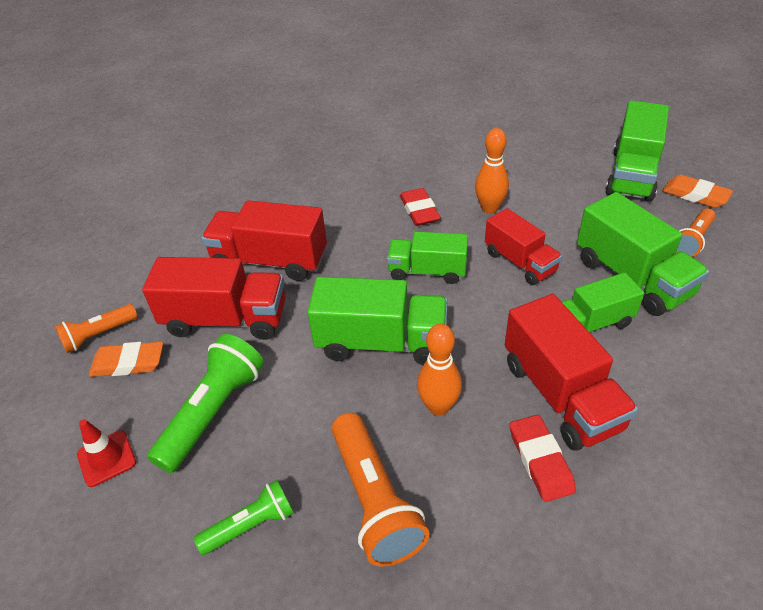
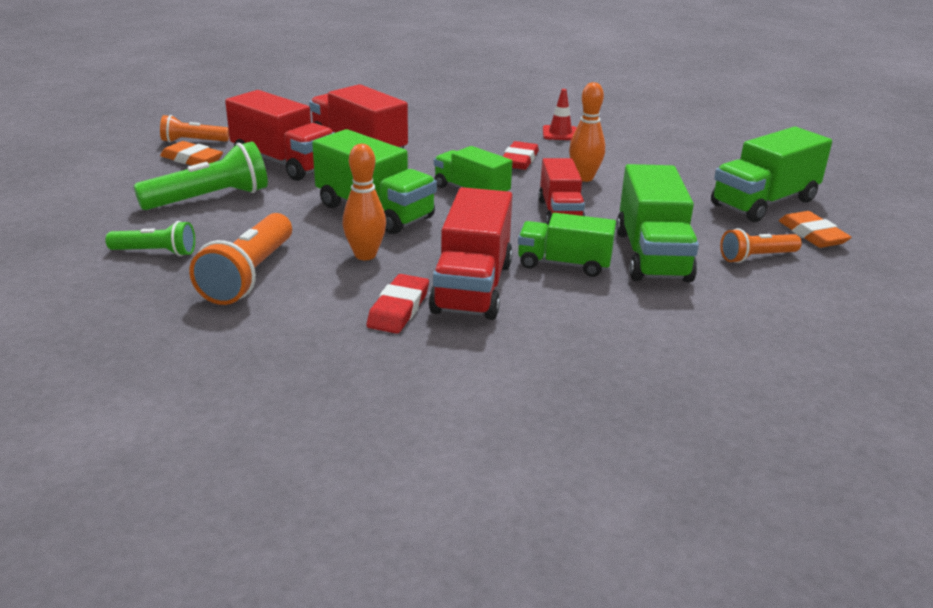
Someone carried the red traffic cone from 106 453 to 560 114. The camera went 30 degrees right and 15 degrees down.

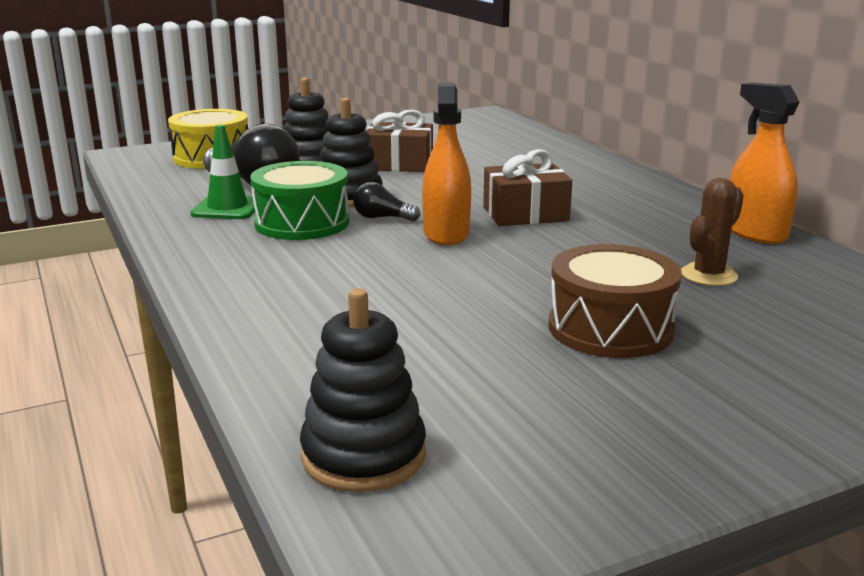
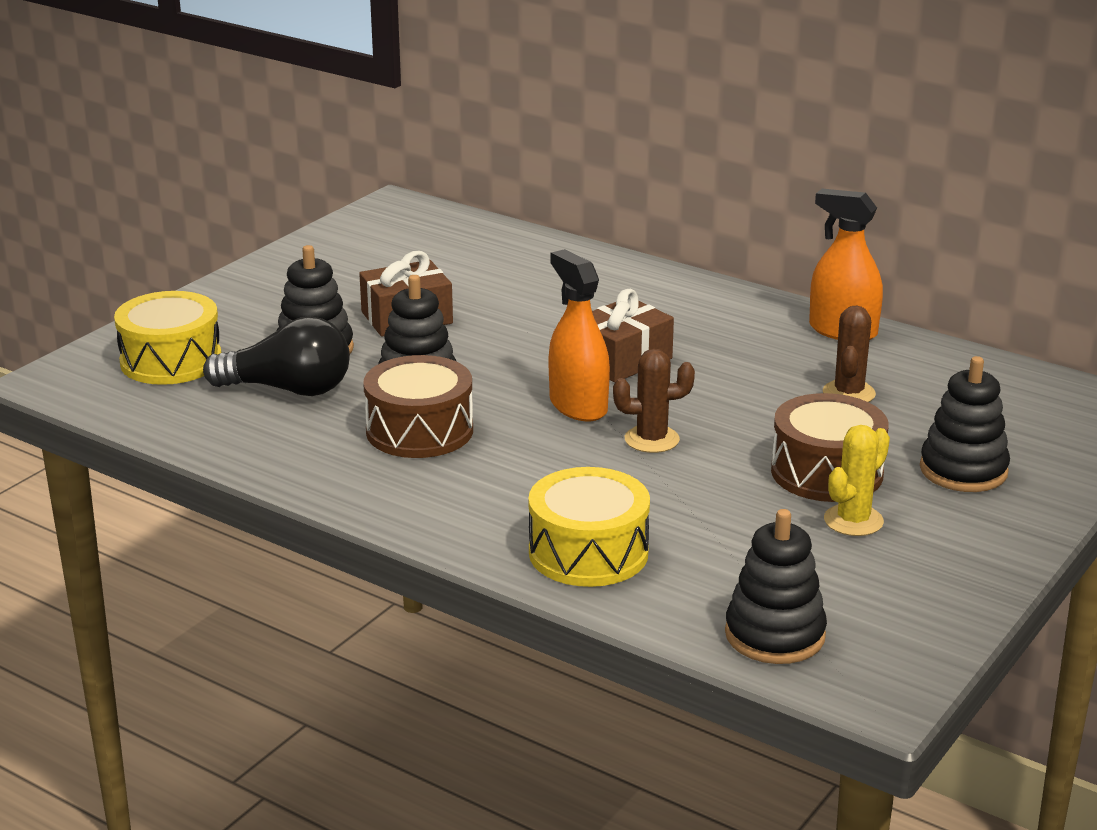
Someone took away the green traffic cone at 223 172. Someone took away the black light bulb at 386 201. Someone put down the yellow drum at 589 527. Someone put down the brown cactus at 654 401. Someone put down the yellow cactus at 857 480. Someone put down the black stacking toy at 965 424. Someone repainted the green drum at 299 200, which became the brown drum at 418 406. The camera went 30 degrees left and 5 degrees up.

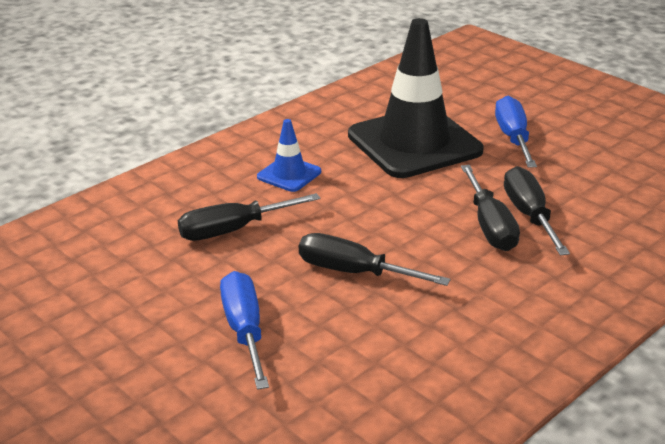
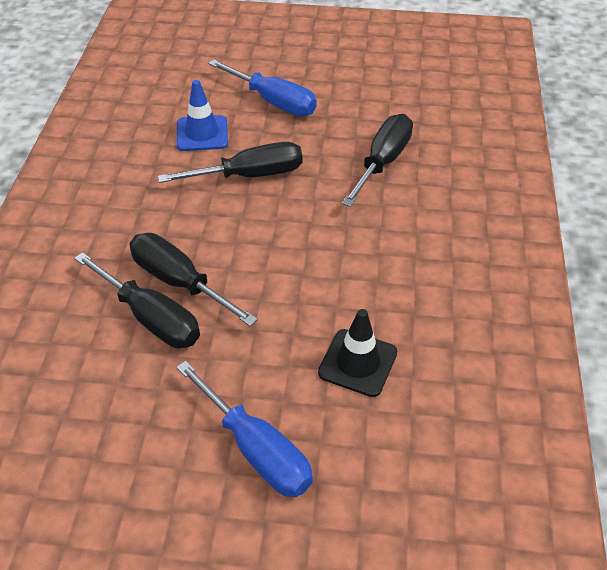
Someone carried the blue traffic cone from 289 155 to 202 115. Someone scaled the black traffic cone at 415 98 by 0.45. The camera went 140 degrees right and 15 degrees up.

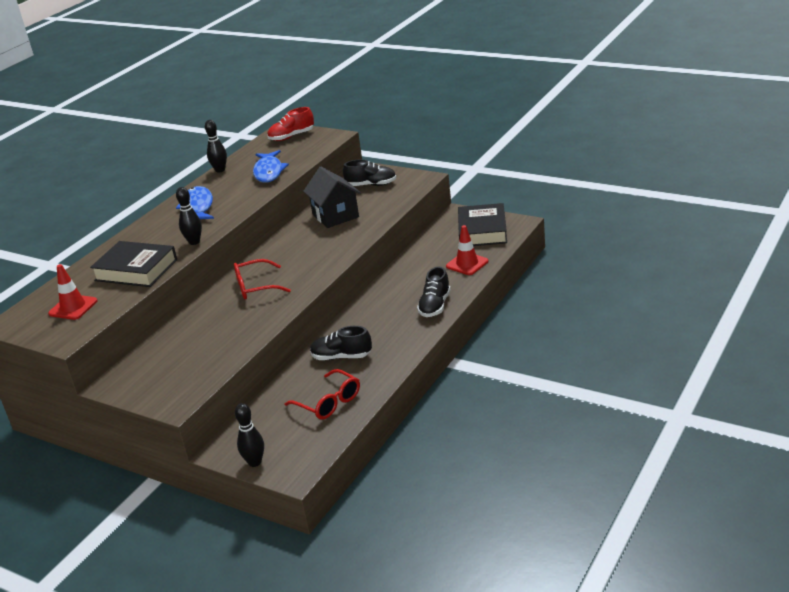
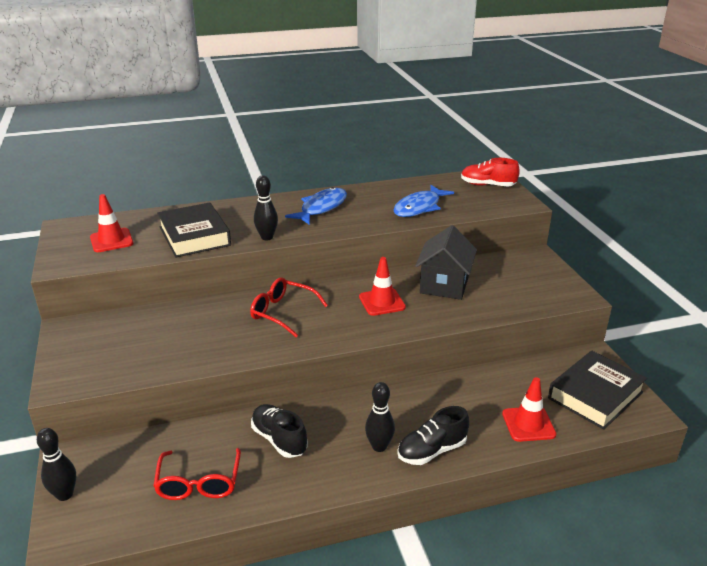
Someone took away the black shoe at 369 172. Someone put down the red traffic cone at 382 286. Someone carried the black bowling pin from 216 146 to 380 417. The camera went 40 degrees right and 0 degrees up.

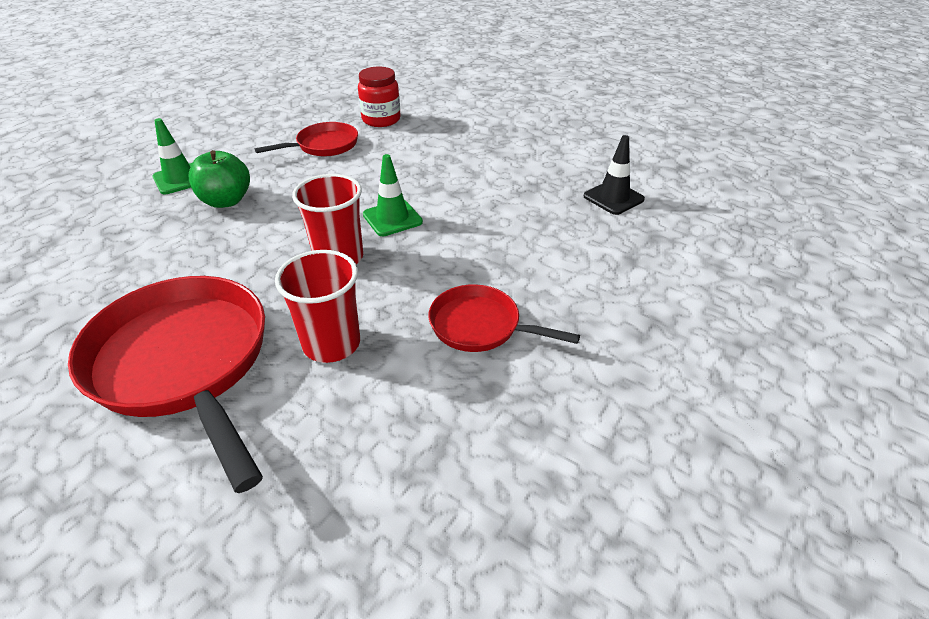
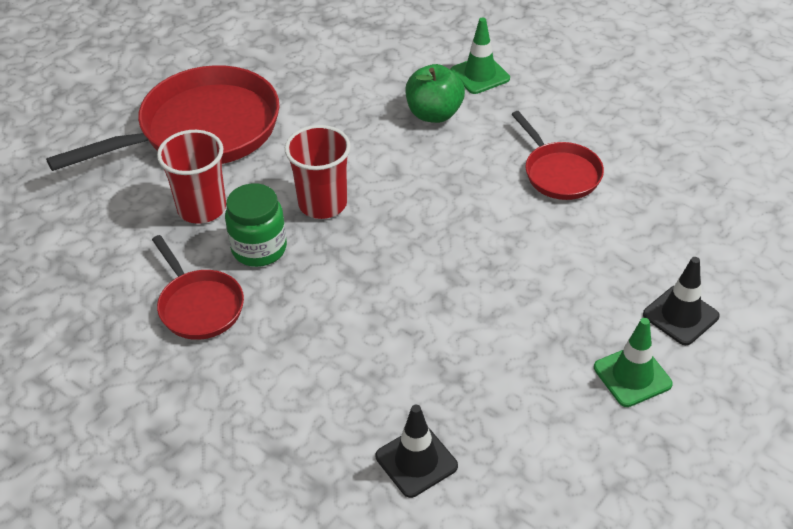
Someone took away the red jar at 379 97. Someone put down the green jar at 256 225. Someone put down the black traffic cone at 681 301. Someone carried the green traffic cone from 393 195 to 633 362. Someone rotated the red pan at 504 318 by 120 degrees clockwise. The camera went 95 degrees right and 5 degrees up.

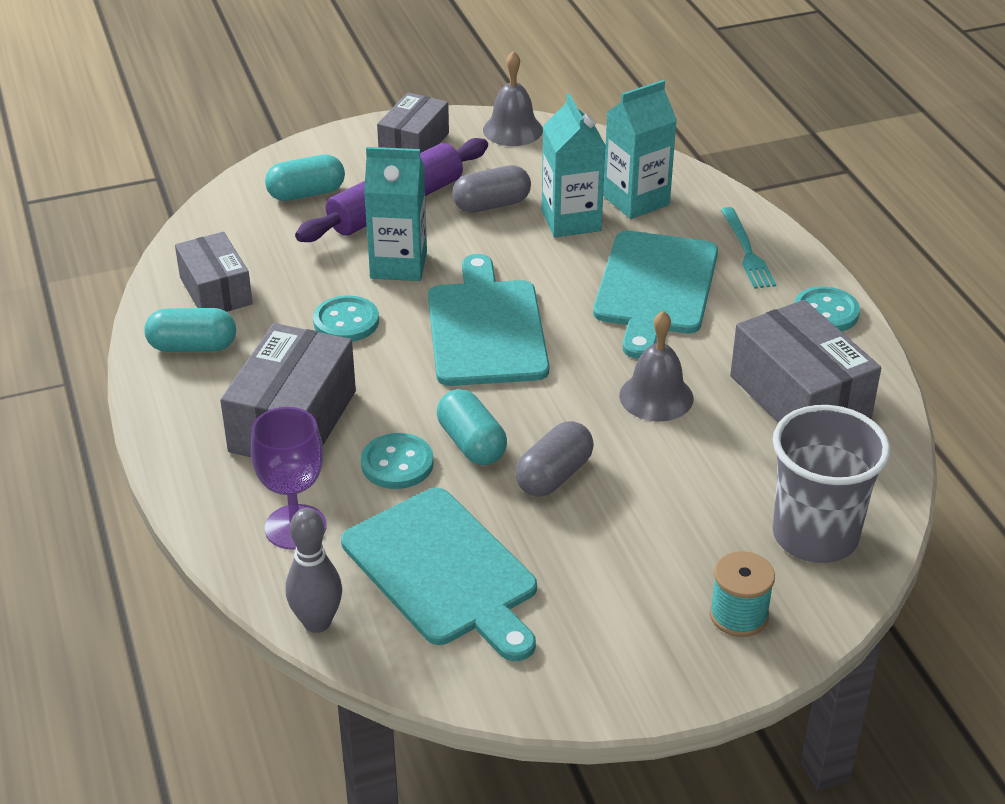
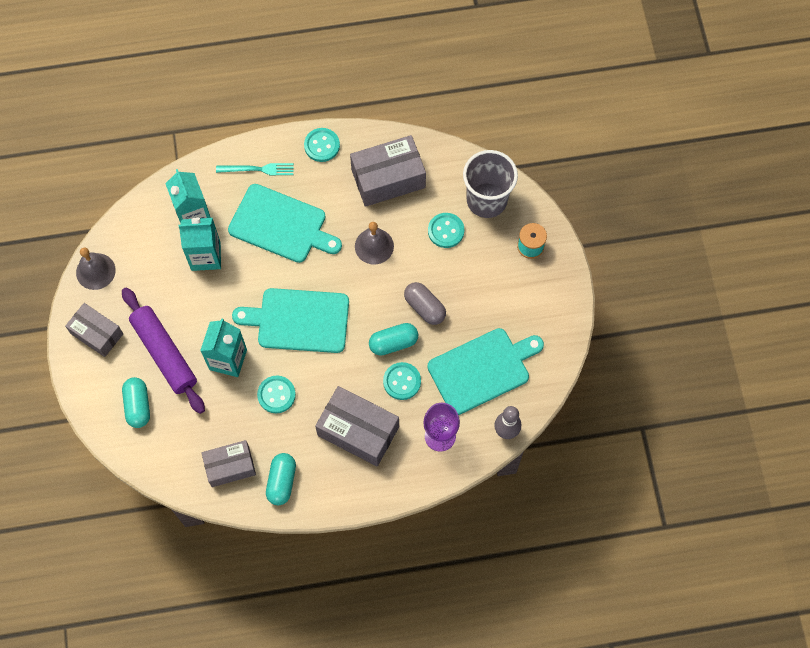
Someone took away the grey capsule at 491 189. Someone put down the turquoise button at 446 230. The camera went 80 degrees left and 30 degrees up.

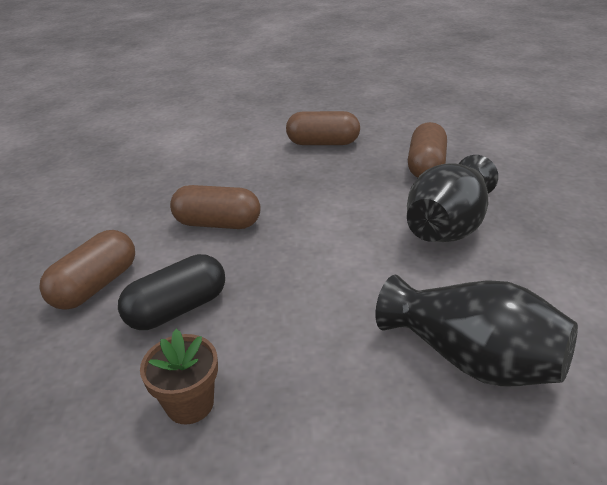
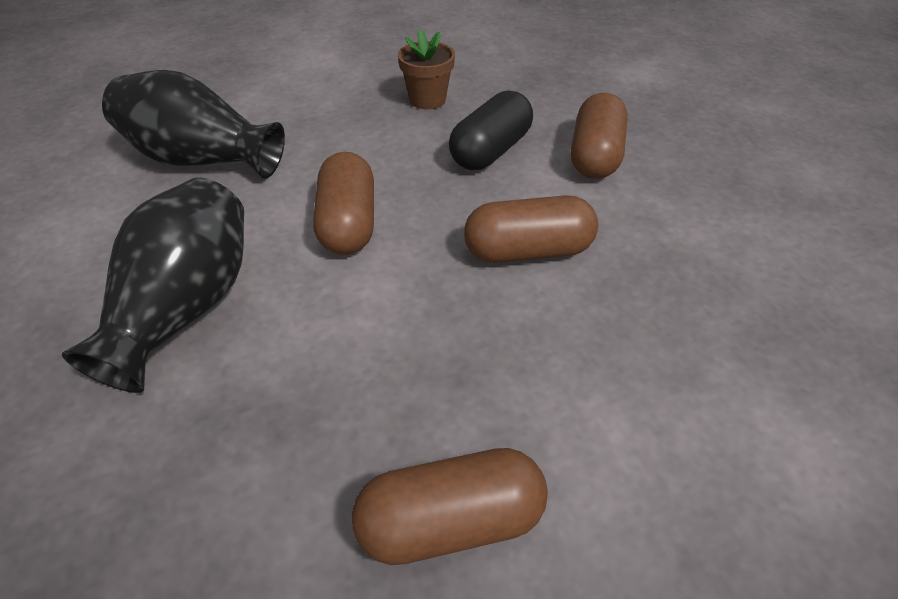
Someone carried the brown capsule from 427 150 to 343 203. The camera went 160 degrees right and 10 degrees up.

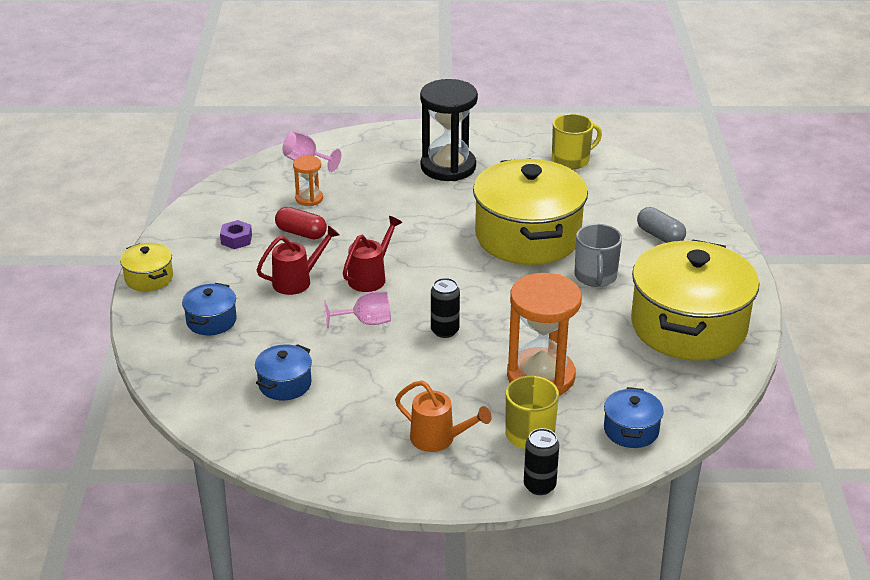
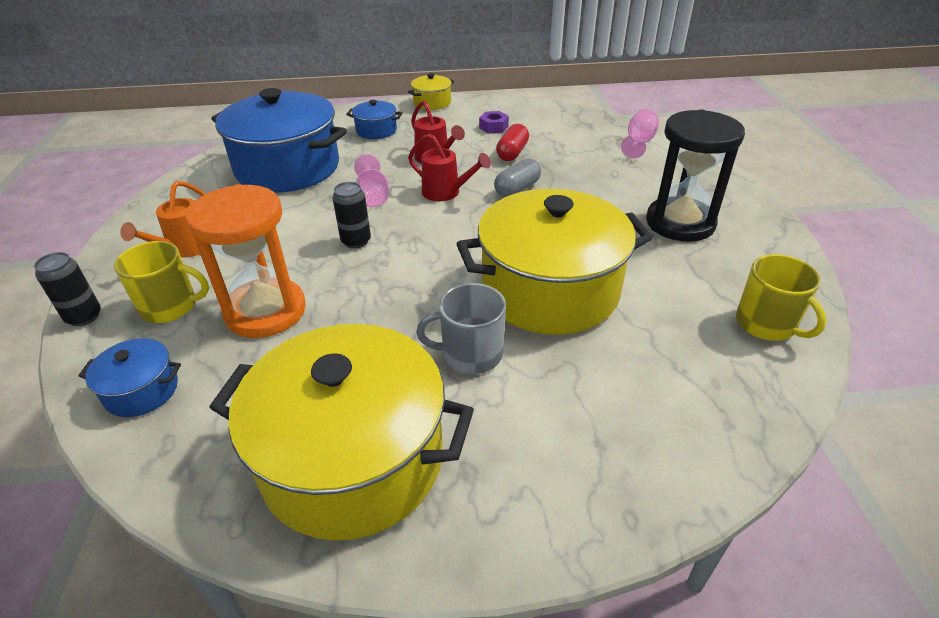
Someone took away the orange hourglass at 308 181. Someone carried the grey capsule from 661 225 to 517 177. Someone scaled the blue pot at 283 372 by 2.30. The camera went 85 degrees right and 5 degrees up.

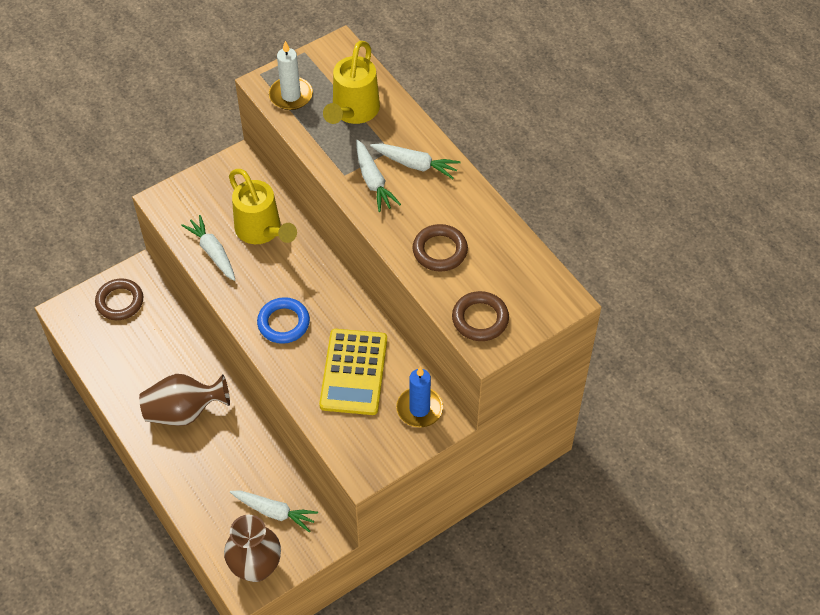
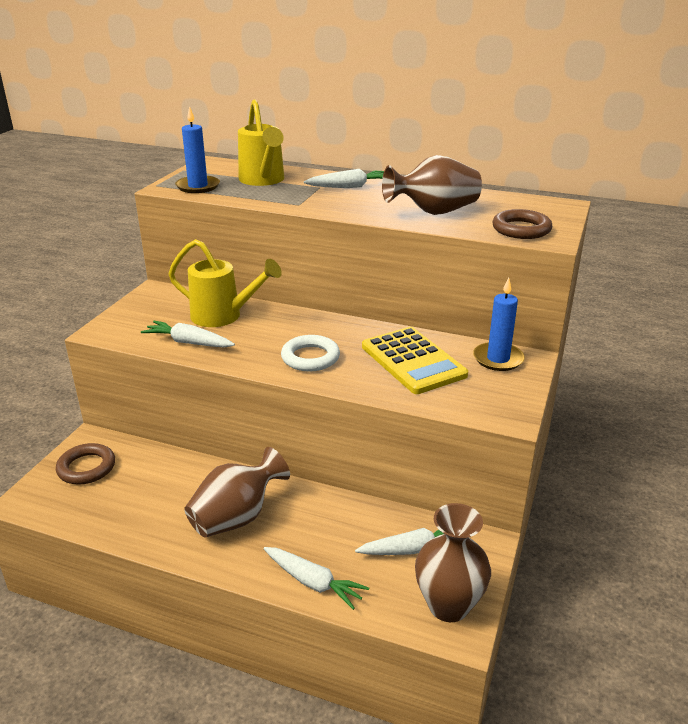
Someone carried the white carrot from 378 176 to 316 578. Someone swapped the brown ring at 440 247 for the brown vase at 432 185. Someone repainted the blue ring at 283 320, which became the white ring at 310 353. Someone repainted the white candle at 291 75, which became the blue candle at 197 149. The camera went 35 degrees left and 25 degrees down.

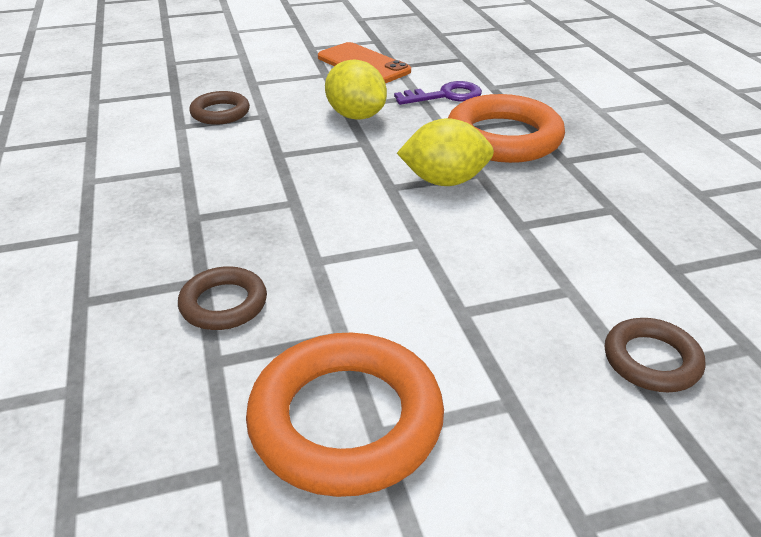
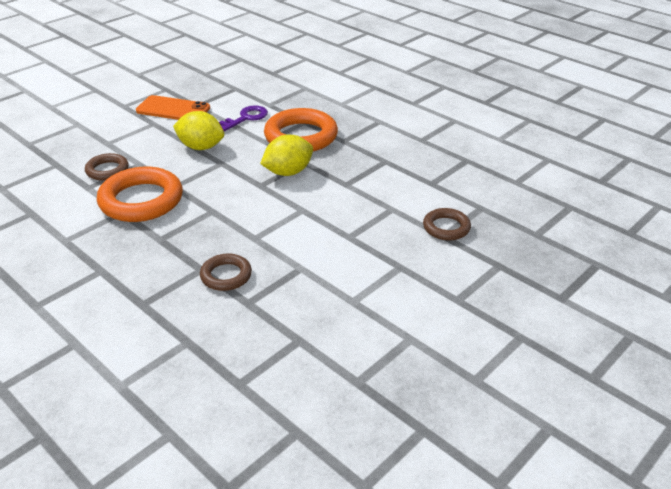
Someone carried the orange ring from 345 415 to 140 194. The camera went 30 degrees left and 0 degrees up.

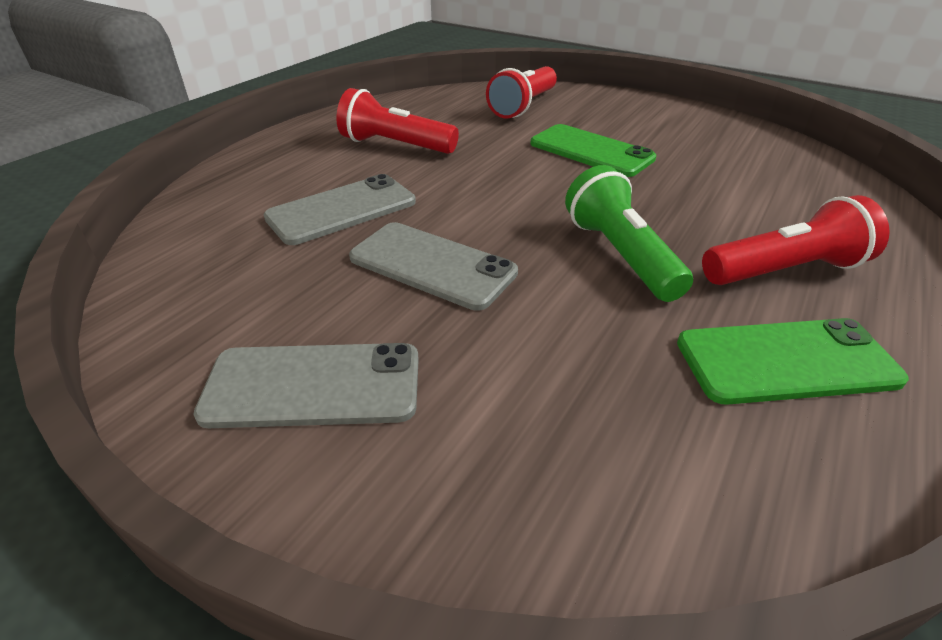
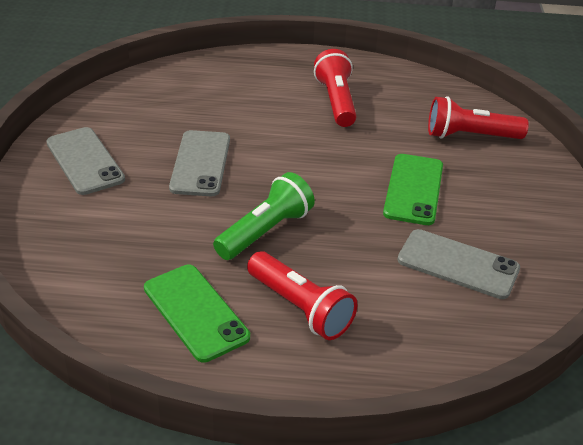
Someone carried the grey phone from 339 209 to 458 264. The camera went 60 degrees right and 0 degrees up.

